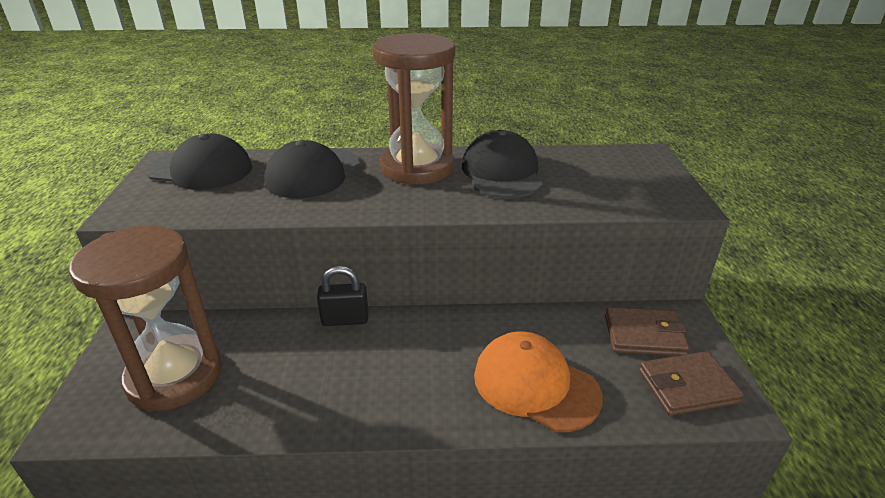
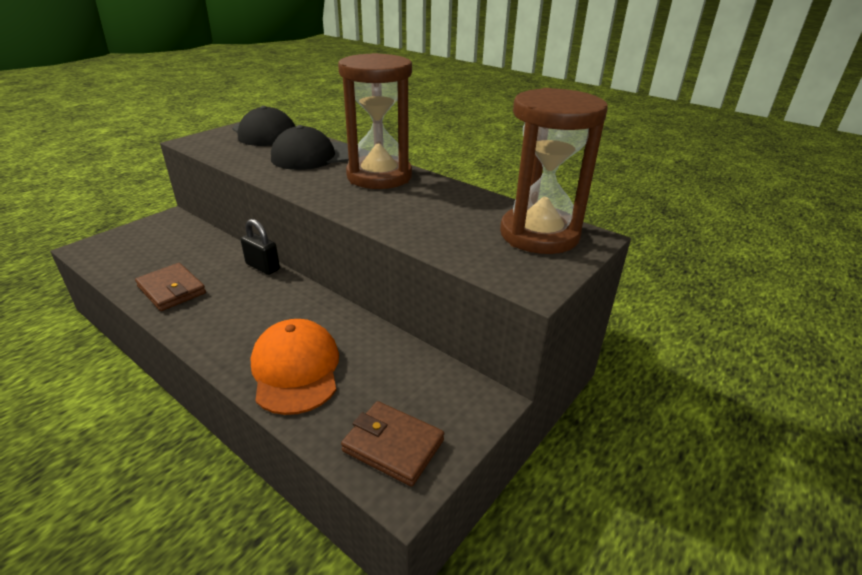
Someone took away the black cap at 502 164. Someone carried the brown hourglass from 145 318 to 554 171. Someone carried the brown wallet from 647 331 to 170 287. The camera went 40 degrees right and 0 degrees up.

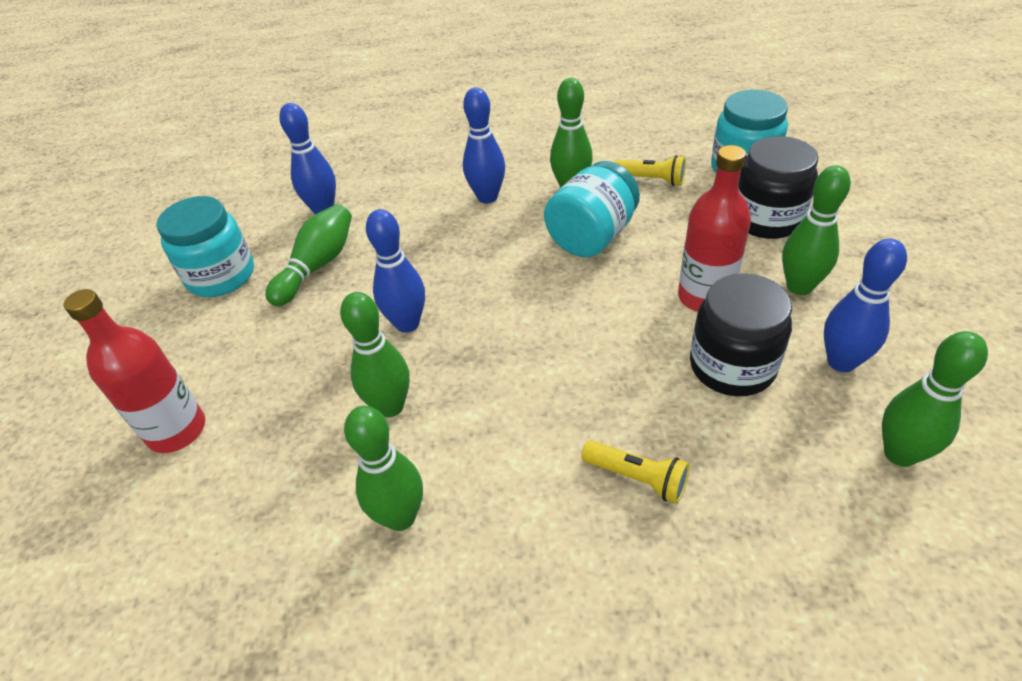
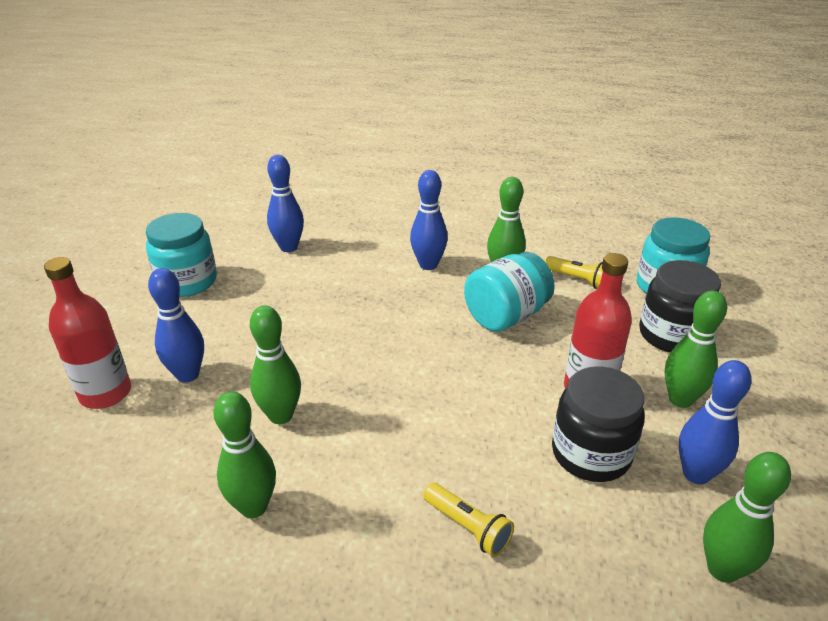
Someone took away the green bowling pin at 309 255. Someone carried the blue bowling pin from 395 271 to 176 325. The camera went 10 degrees right and 10 degrees down.

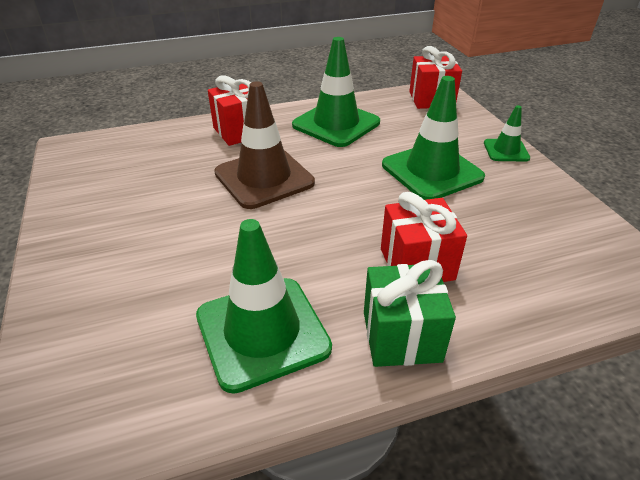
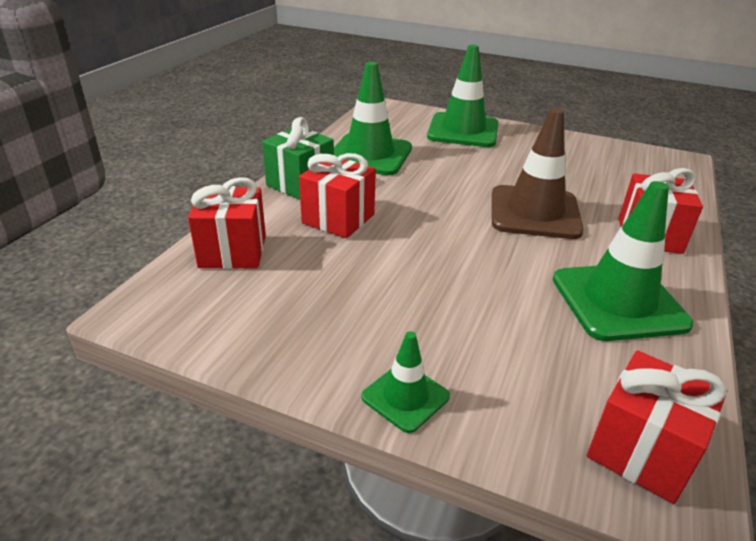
Someone put down the red gift at 227 223. Someone carried the green traffic cone from 433 138 to 462 95. The camera went 130 degrees right and 5 degrees down.

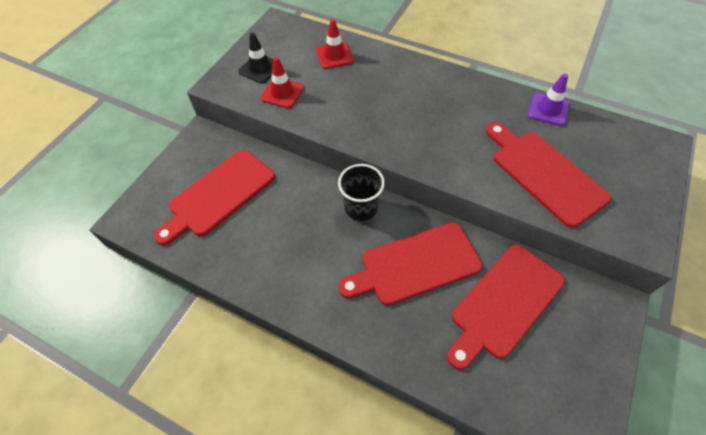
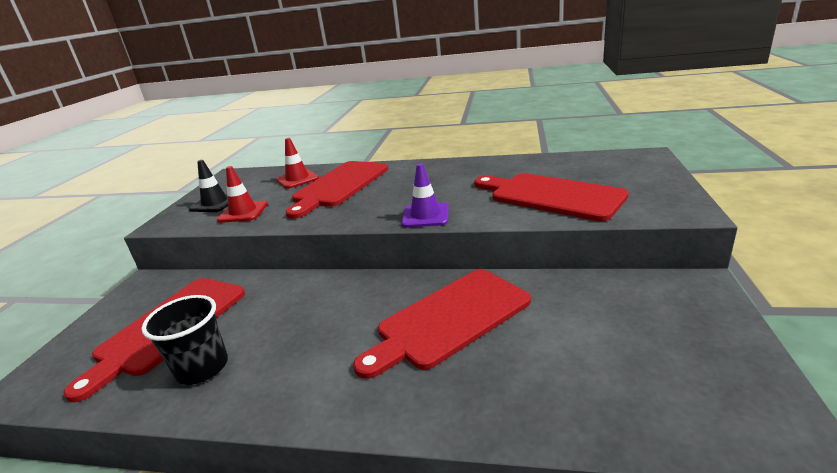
Someone carried the black cup from 361 192 to 184 340. Someone carried the red cutting board from 506 307 to 337 190. Someone carried the purple traffic cone from 549 100 to 425 195. The camera went 15 degrees left and 30 degrees down.

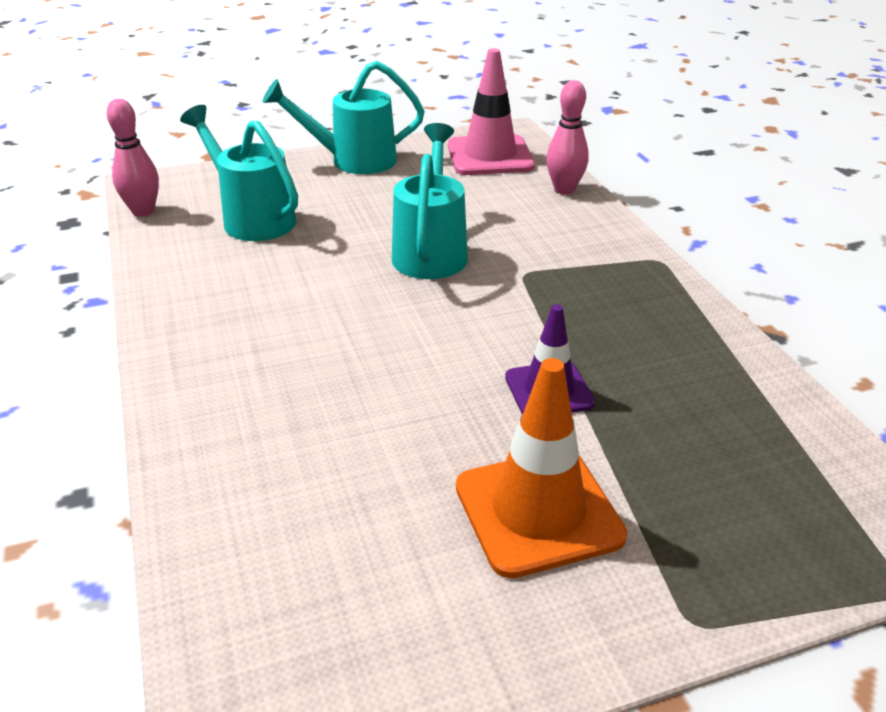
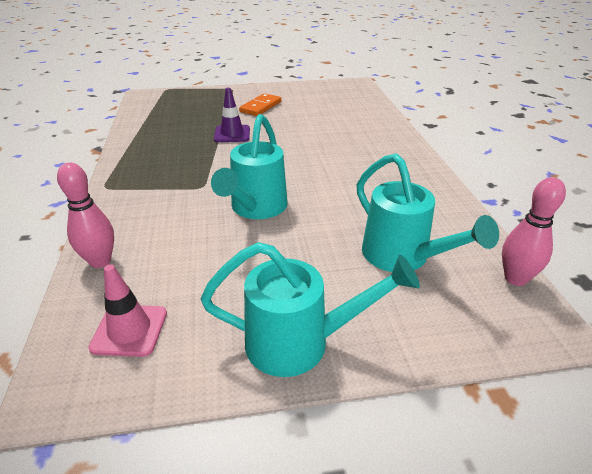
Someone swapped the orange traffic cone at 541 468 for the orange domino at 260 104. Someone scaled the pink traffic cone at 491 111 by 0.63. The camera went 170 degrees left and 0 degrees up.

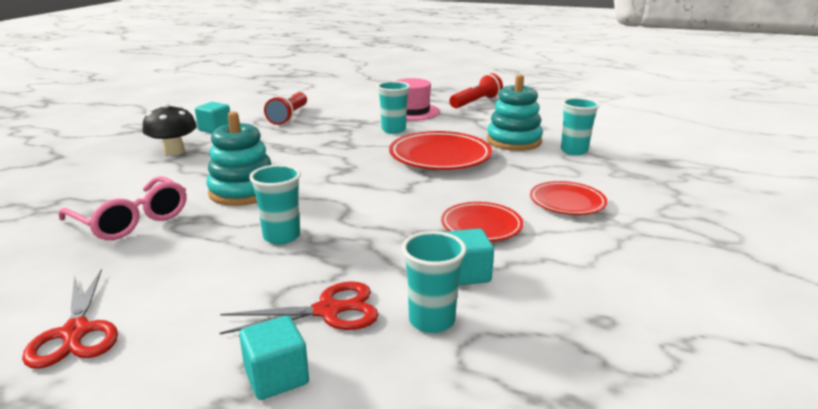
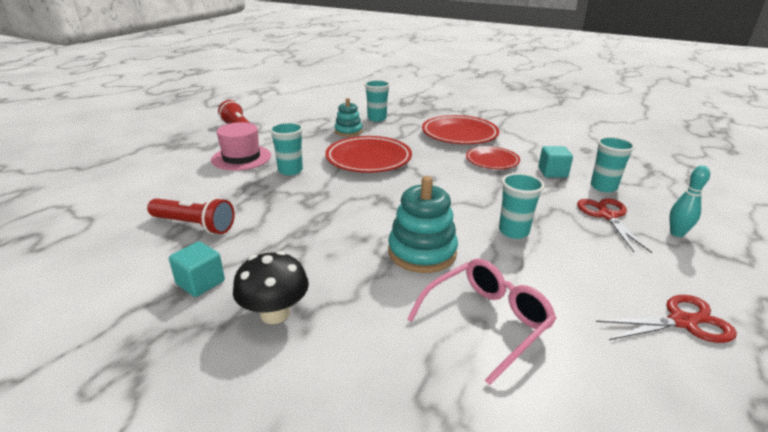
Someone swapped the turquoise cube at 274 358 for the turquoise bowling pin at 689 201. Someone scaled the turquoise stacking toy at 515 112 by 0.64. Someone scaled the red plate at 568 198 by 1.62. The camera went 80 degrees left and 5 degrees up.

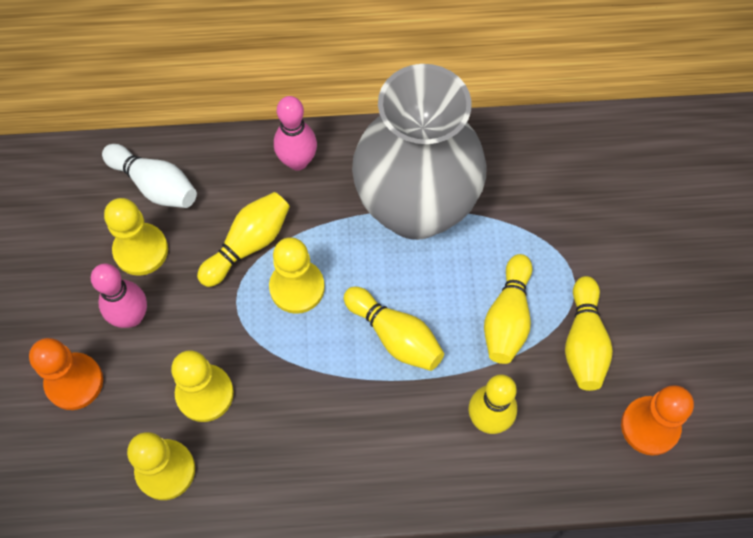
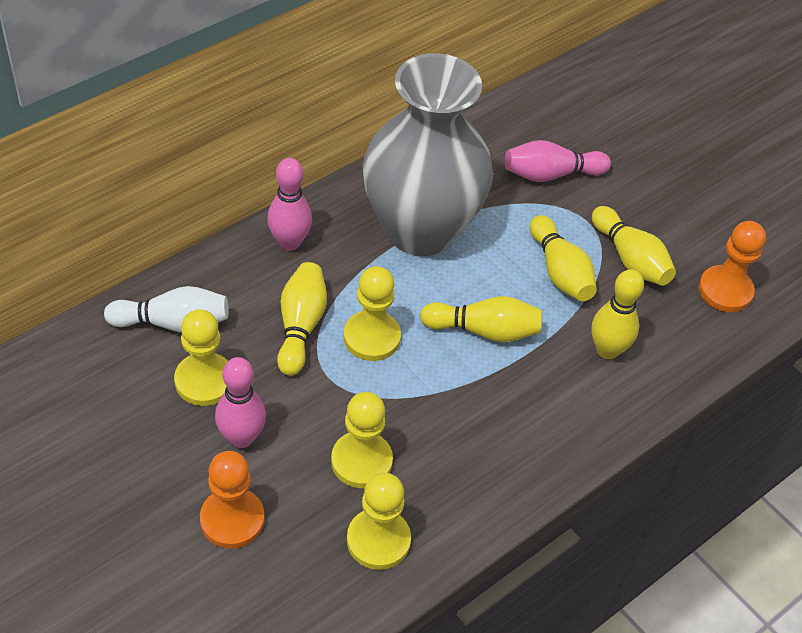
Someone put down the pink bowling pin at 558 161. The camera went 40 degrees left and 15 degrees down.

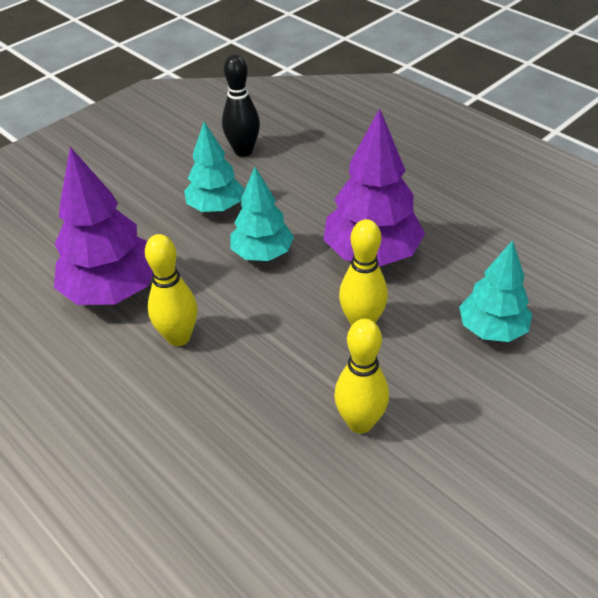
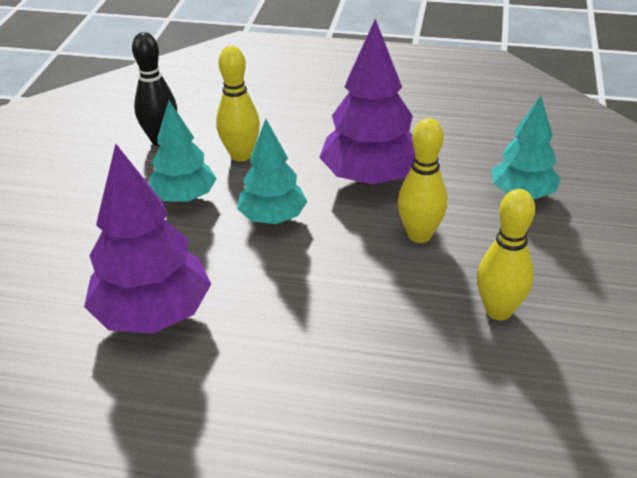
Someone carried the yellow bowling pin from 171 290 to 238 104. The camera went 35 degrees left and 5 degrees down.

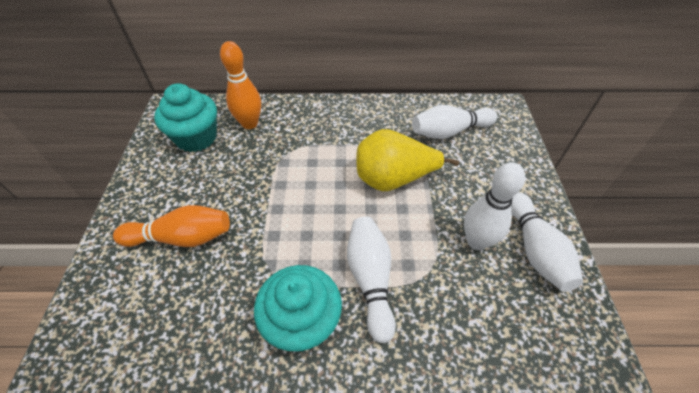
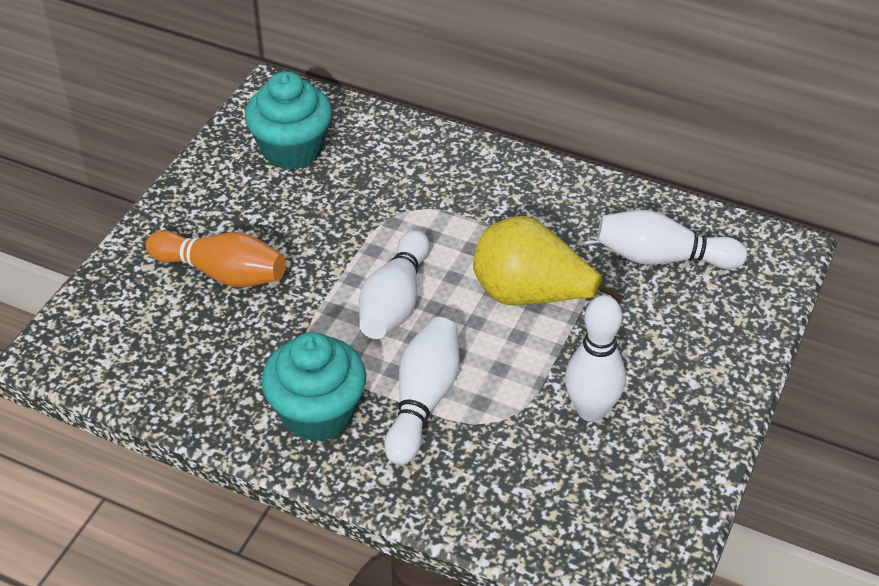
Someone took away the orange bowling pin at 240 85. Someone carried the white bowling pin from 547 242 to 394 284. The camera went 25 degrees right and 5 degrees down.

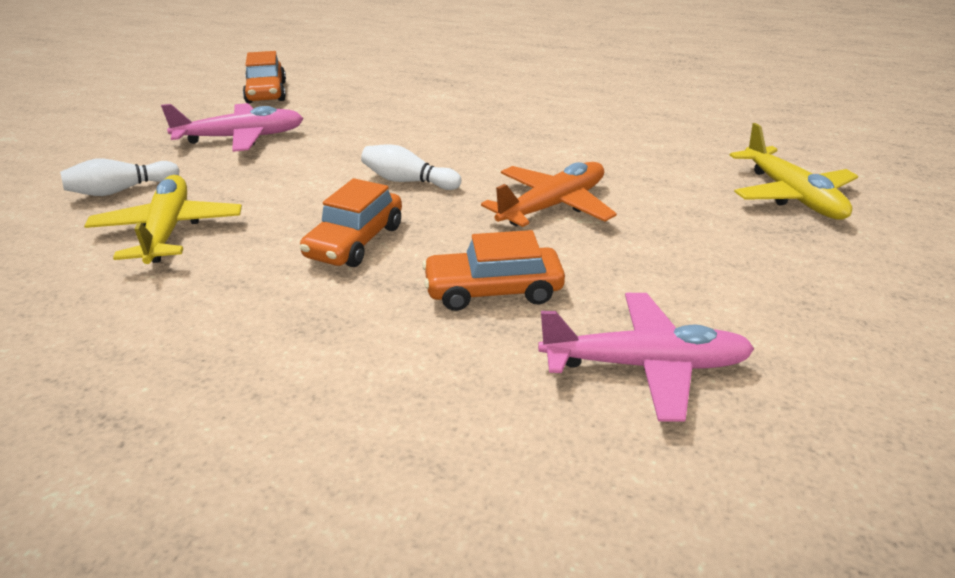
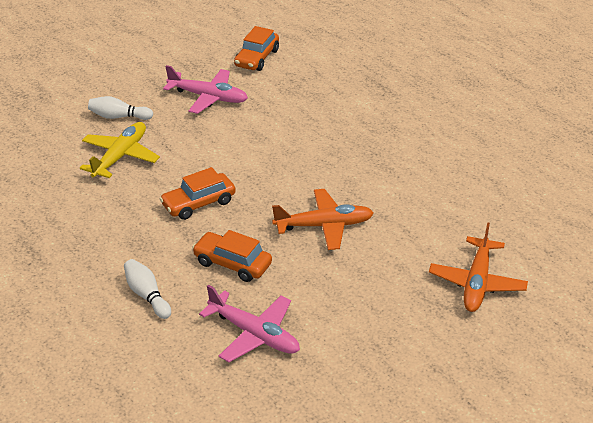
Someone carried the white bowling pin from 411 167 to 147 289. Someone repainted the yellow plane at 793 171, which became the orange plane at 478 267. The camera went 35 degrees right and 5 degrees up.

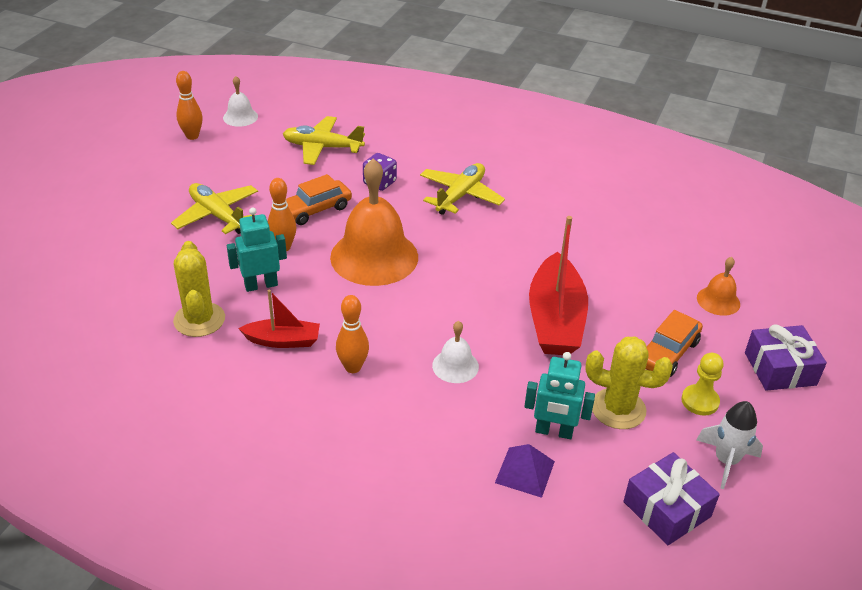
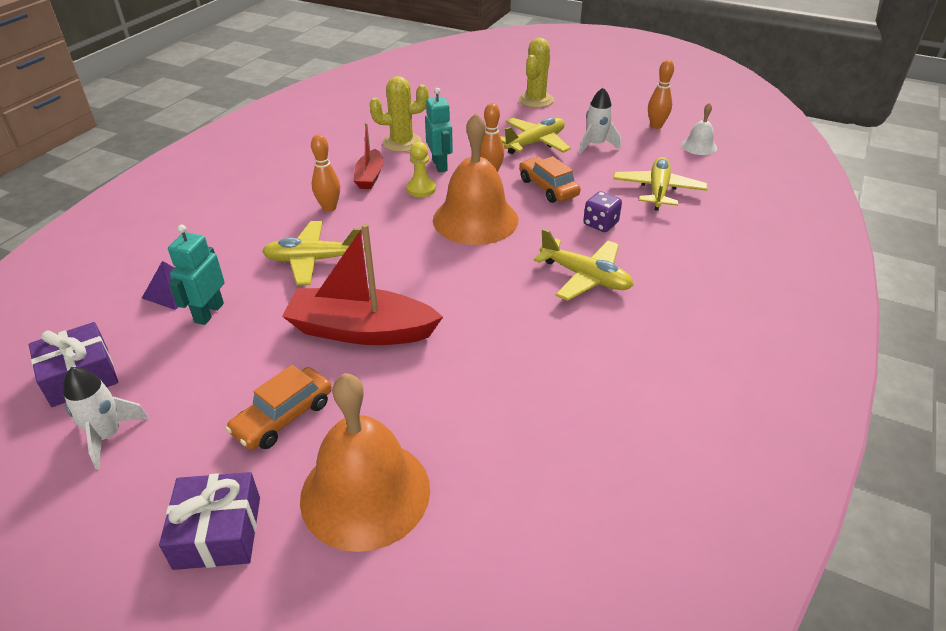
Someone put down the white rocket at 600 121. Someone carried the yellow cactus from 629 382 to 536 73. Someone carried the yellow pawn from 702 384 to 421 169. Someone swapped the white bell at 455 352 for the yellow plane at 313 253. Someone rotated the orange car at 674 343 by 90 degrees counterclockwise. Someone scaled the orange bell at 718 286 by 2.12. The camera went 95 degrees right and 0 degrees up.

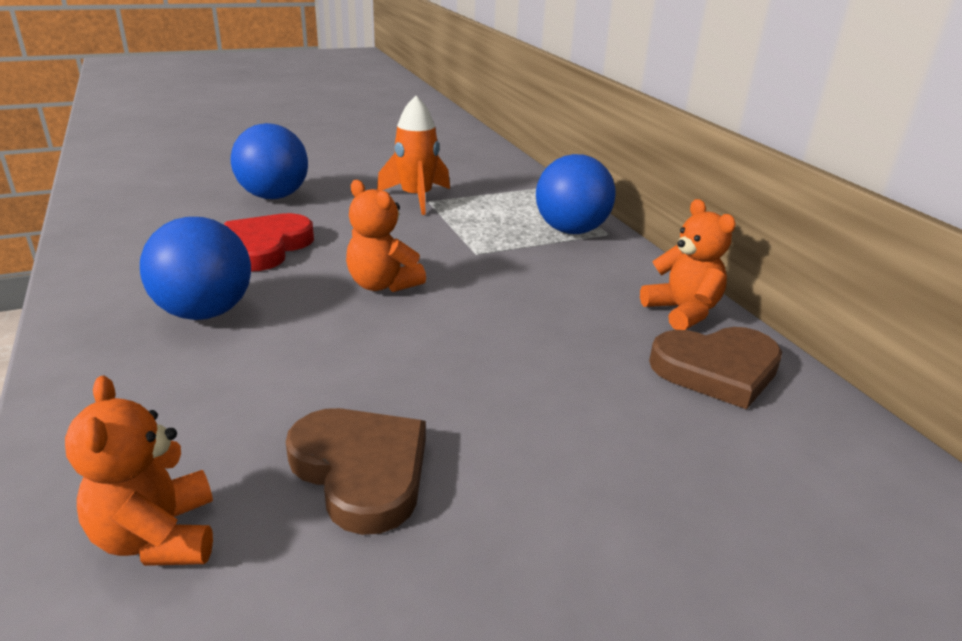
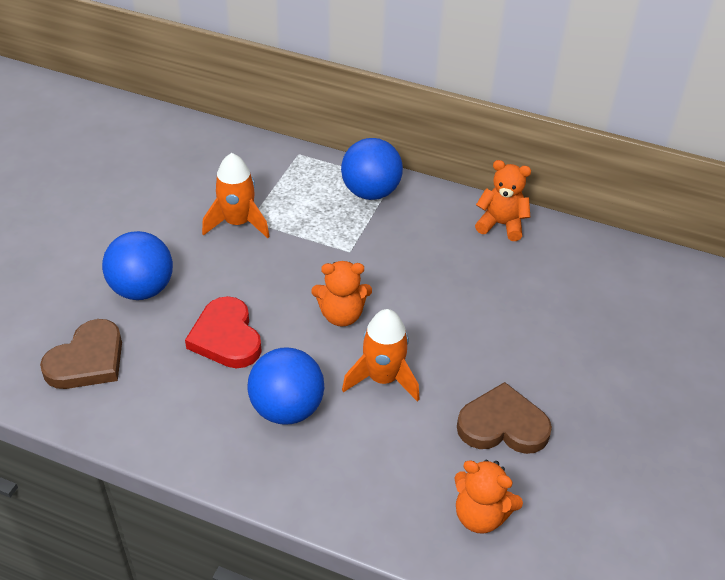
Someone put down the orange rocket at 381 355. Someone carried the brown heart from 715 368 to 81 354. The camera went 45 degrees left and 15 degrees up.

